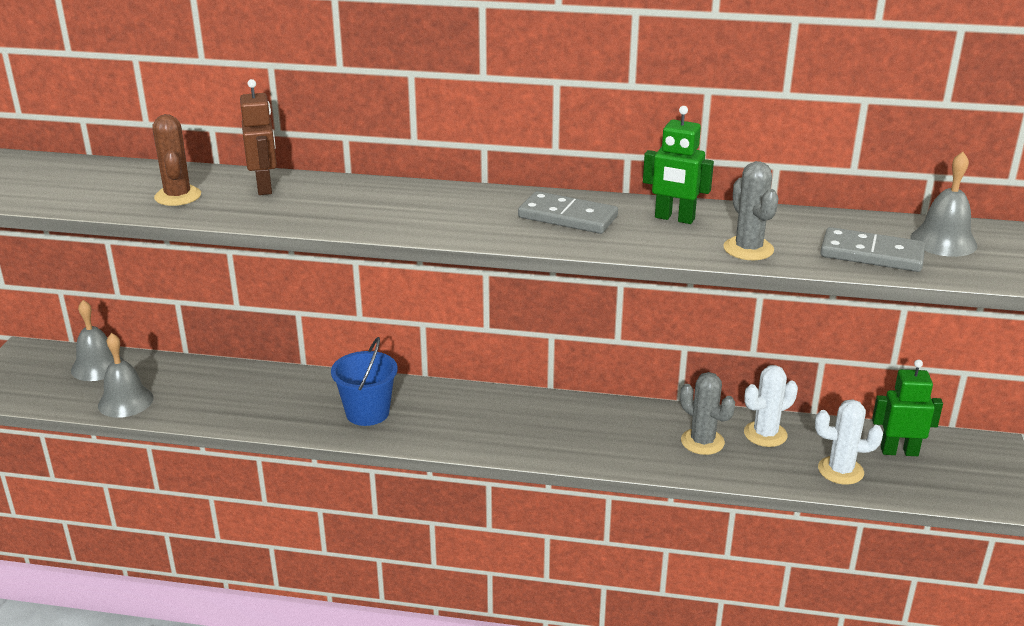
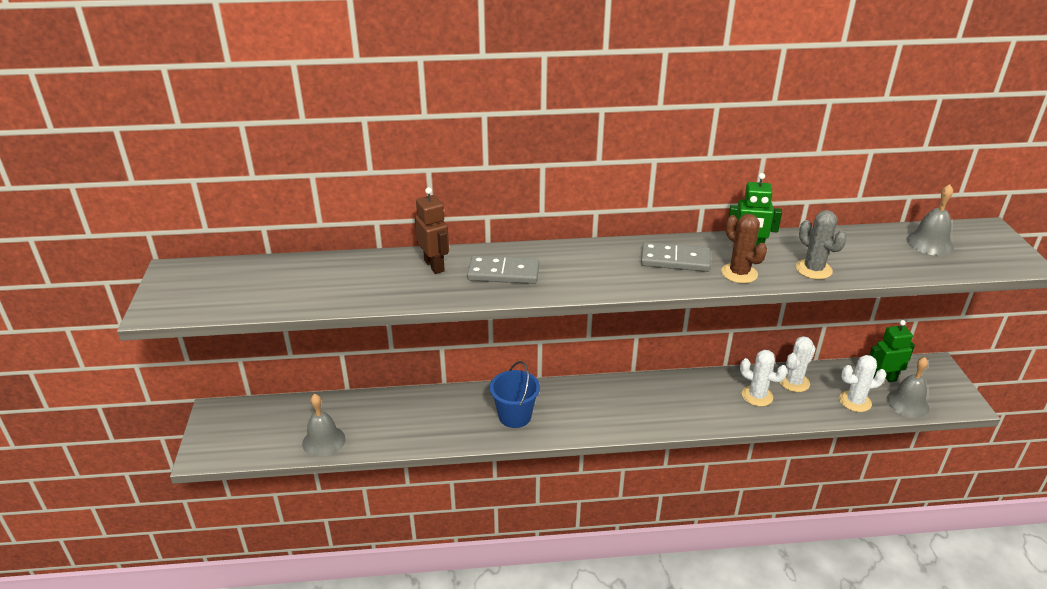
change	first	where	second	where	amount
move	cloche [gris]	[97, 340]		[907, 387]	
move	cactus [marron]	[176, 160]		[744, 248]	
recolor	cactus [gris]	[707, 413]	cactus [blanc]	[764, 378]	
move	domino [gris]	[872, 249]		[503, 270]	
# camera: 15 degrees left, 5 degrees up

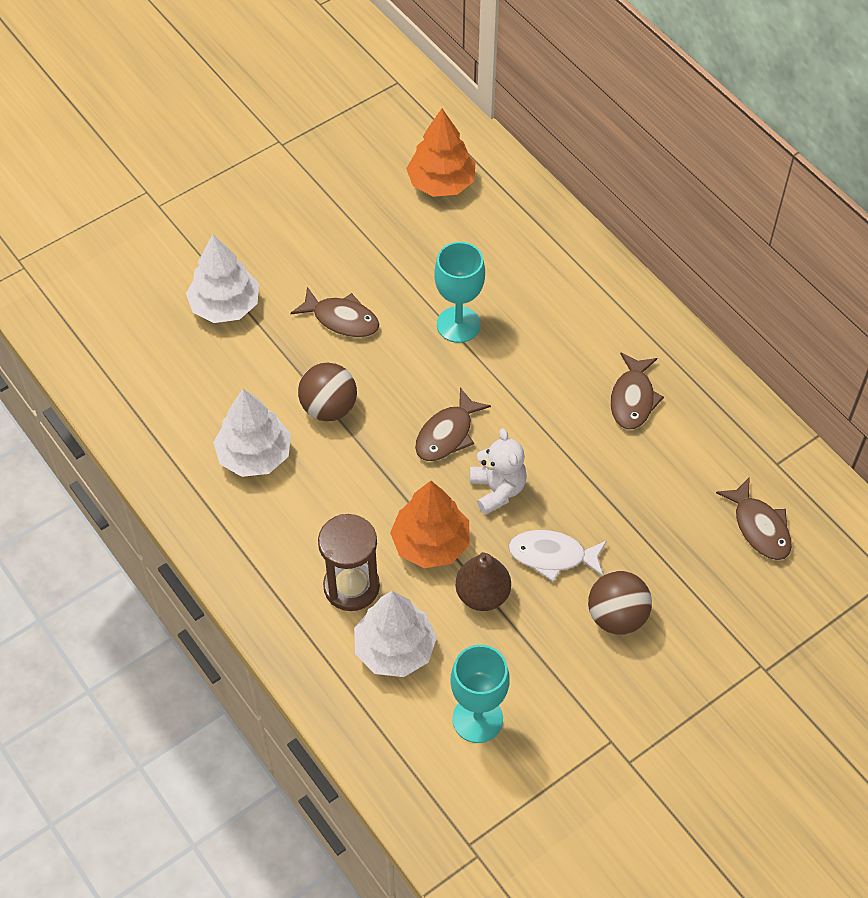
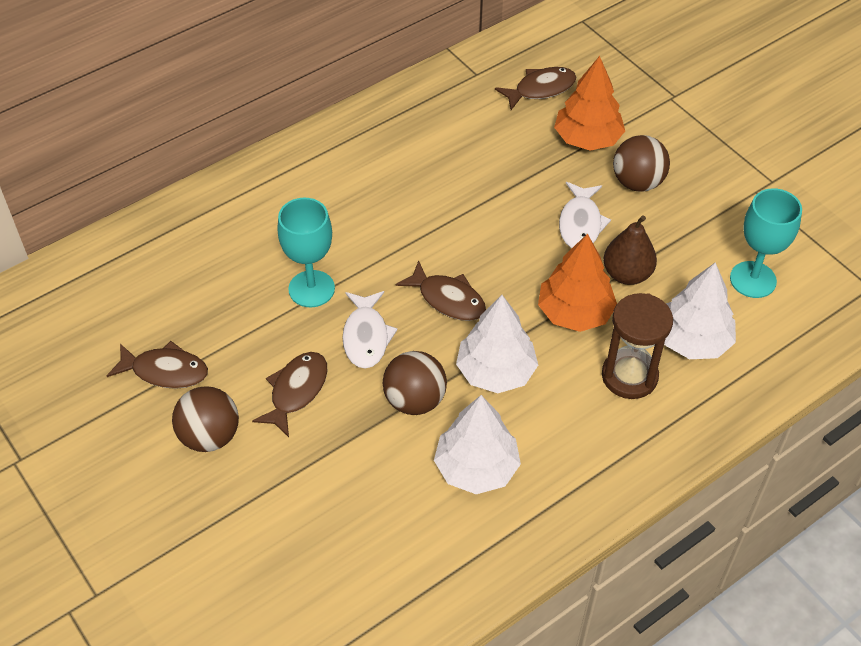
change	first	where	second	where	amount
move	arbre [blanc]	[222, 278]		[497, 344]	
move	arbre [orange]	[441, 153]		[589, 103]	
delete	ours en peluche [blanc]	[498, 471]			
move	poisson [marron]	[637, 391]		[157, 365]	
insert			balle [marron]	[205, 419]	
insert			poisson [blanc]	[370, 330]	
# camera: 90 degrees left, 5 degrees down

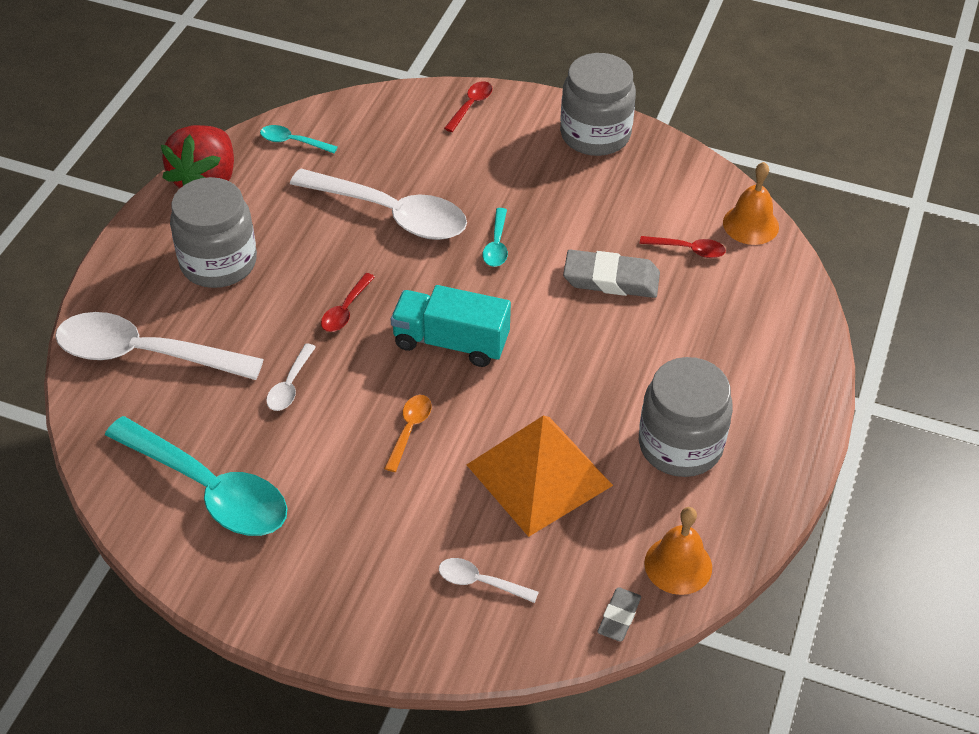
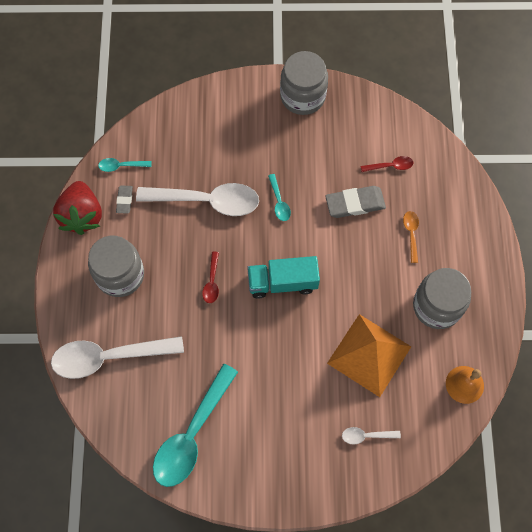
change	first	where	second	where	amount
rotate	cuillère [turquoise]	[196, 476]		[195, 425]	105 degrees clockwise
delete	cuillère [blanc]	[291, 377]			
move	cuillère [orange]	[408, 433]		[411, 237]	
delete	cuillère [rouge]	[468, 106]			
move	gomme [gris]	[619, 614]		[124, 199]	
delete	cloche [orange]	[751, 203]			
# camera: 20 degrees left, 20 degrees up

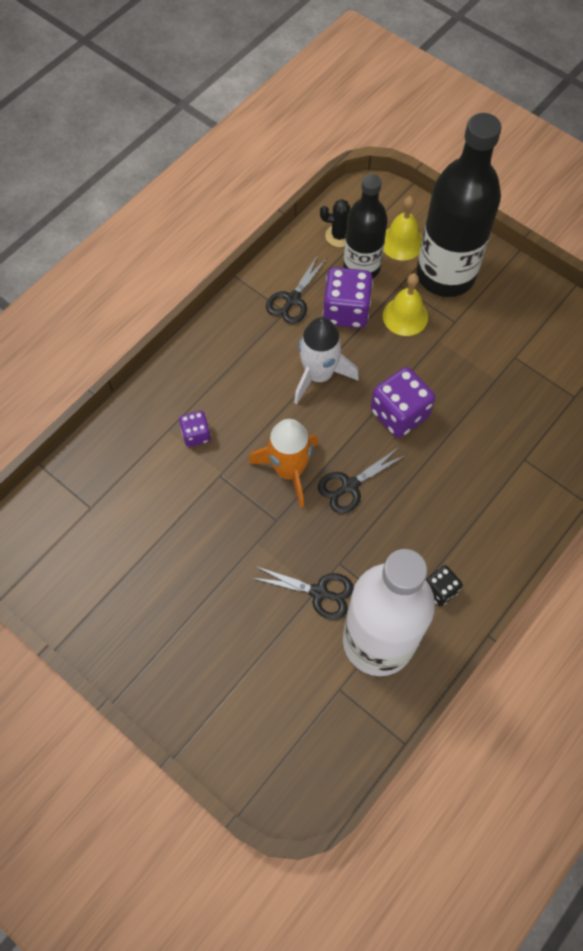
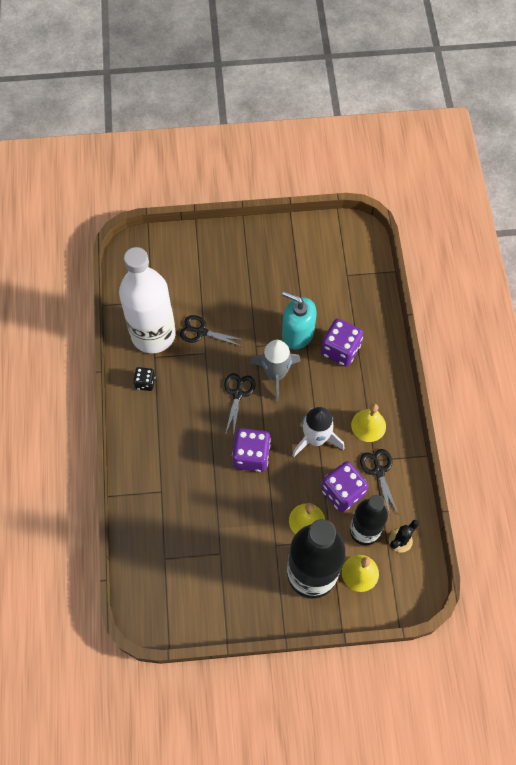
change	first	where	second	where	amount
resize	dé [violet]	[195, 429]		[342, 343]	x1.80
recolor	fusée [orange]	[283, 463]	fusée [gris]	[275, 370]	
rotate	ciseaux [noir]	[303, 593]		[212, 331]	45 degrees clockwise
insert			distributeur de savon [turquoise]	[299, 320]	
insert			cloche [jaune]	[368, 423]	
# camera: 135 degrees right, 0 degrees up

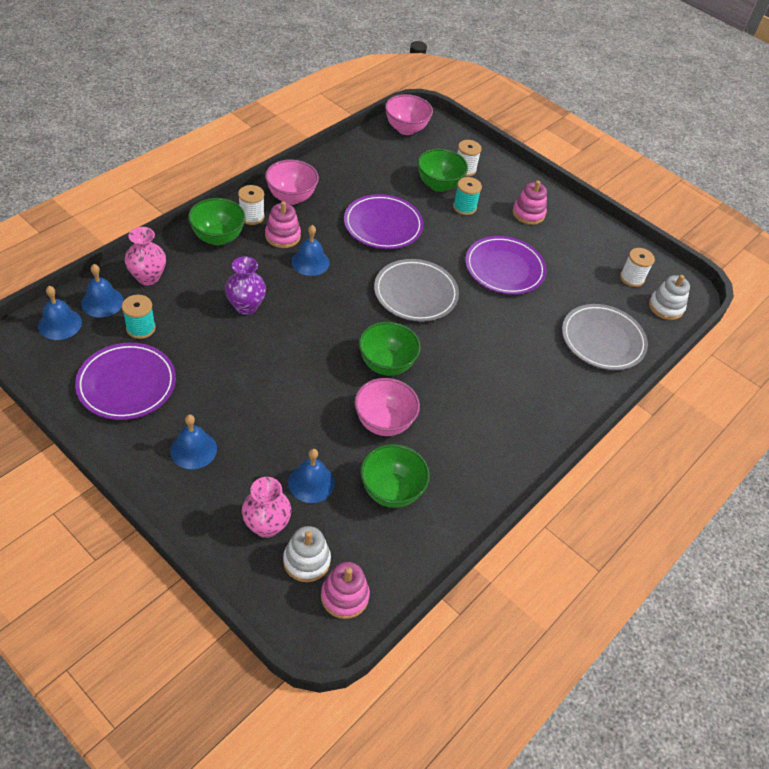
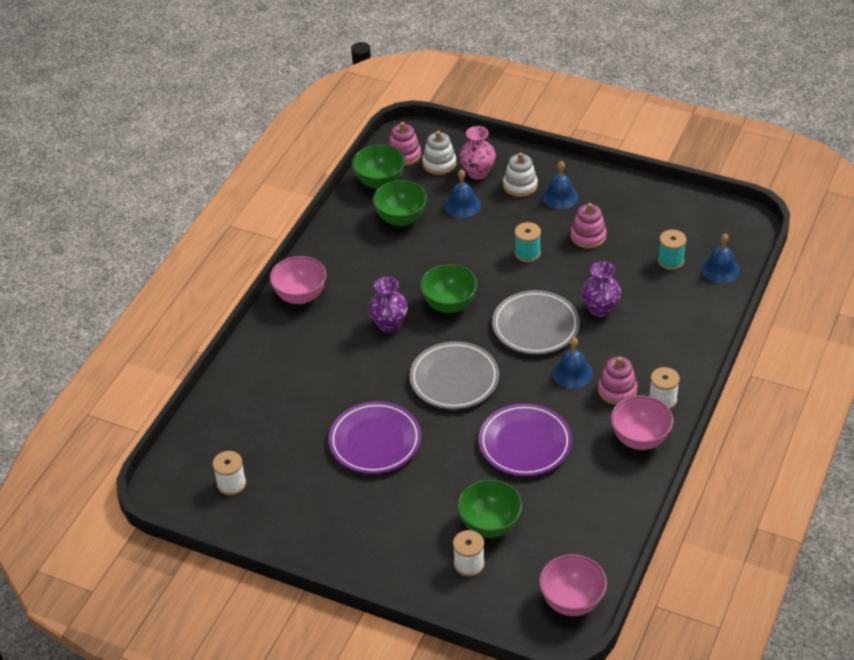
change	first	where	second	where	amount
delete	cloche [bleu]	[60, 313]			
delete	assiette [violet]	[125, 381]			
delete	vase [rose]	[145, 256]			
move	bol [vert]	[216, 222]		[378, 166]	
move	bol [rose]	[387, 407]		[298, 280]	
move	bobine [turquoise]	[467, 196]		[528, 242]	
move	jouet à empiler [rose]	[530, 202]		[588, 226]	
move	assiette [gris]	[605, 337]		[536, 322]	
move	jouet à empiler [blanc]	[669, 297]		[520, 174]	
insert			vase [violet]	[388, 305]	
# camera: 170 degrees right, 5 degrees down

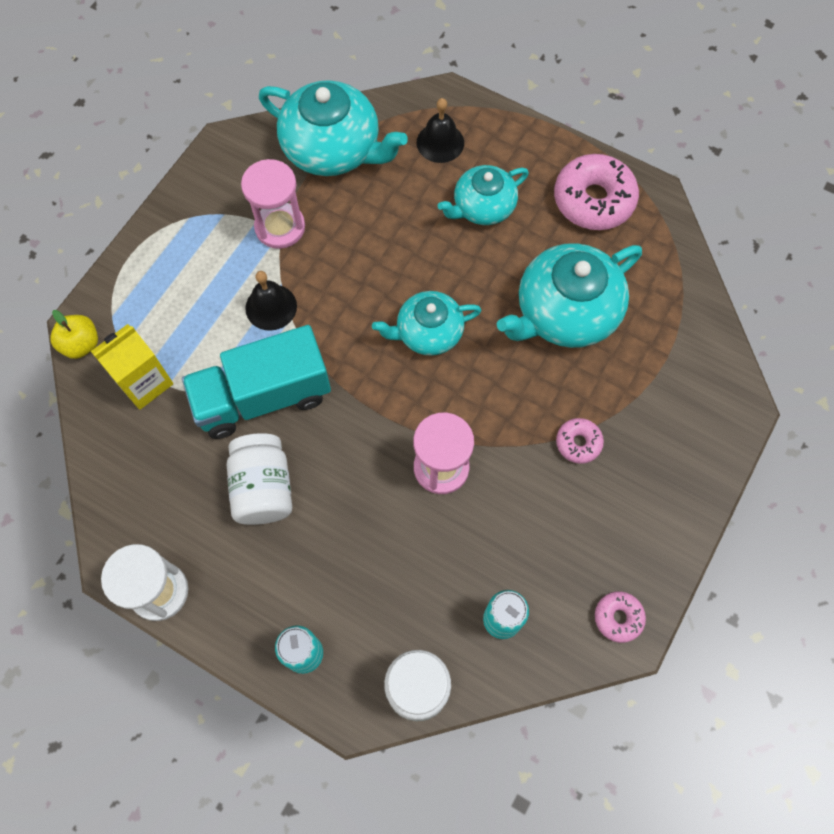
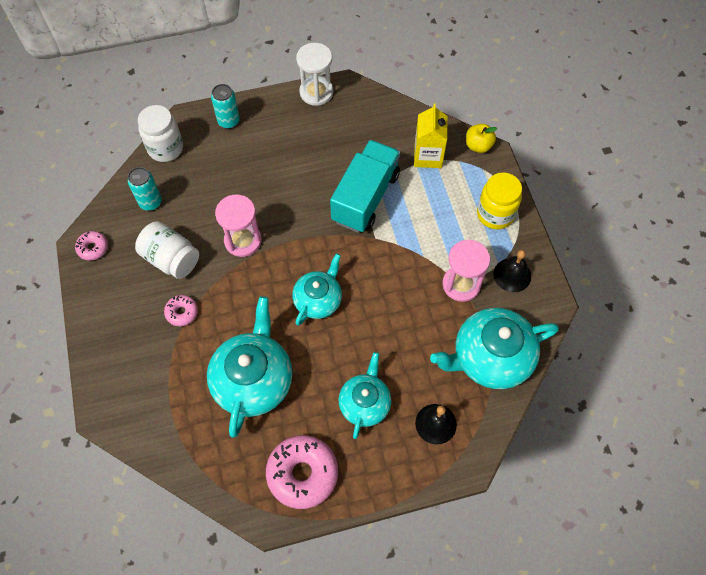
change	first	where	second	where	amount
move	bocal [blanc]	[259, 479]		[167, 250]	
move	cloche [noir]	[271, 301]		[512, 271]	
insert			bocal [jaune]	[499, 201]	
# camera: 135 degrees right, 5 degrees down

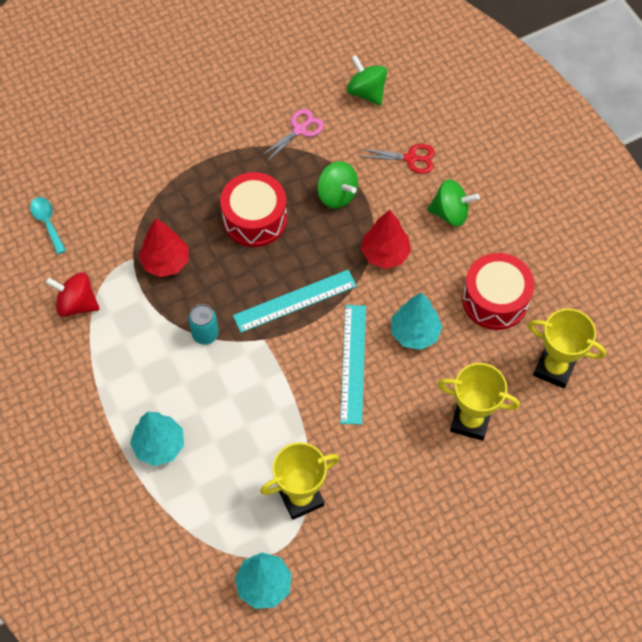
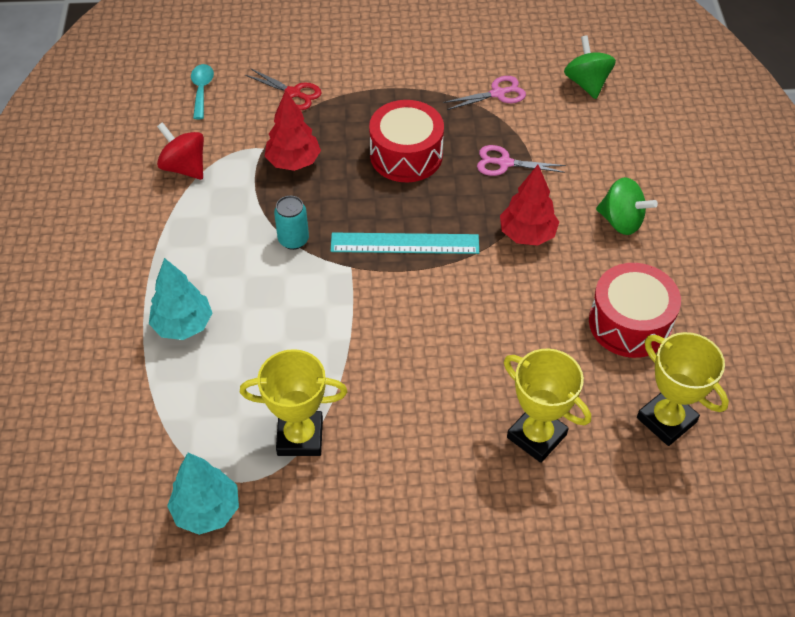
change	first	where	second	where	amount
replace	toupie [vert]	[337, 185]	ciseaux [rose]	[521, 160]	
delete	règle [turquoise]	[353, 365]			
move	ciseaux [rouge]	[397, 159]		[283, 89]	
delete	arbre [turquoise]	[416, 321]			
# camera: 25 degrees right, 10 degrees down

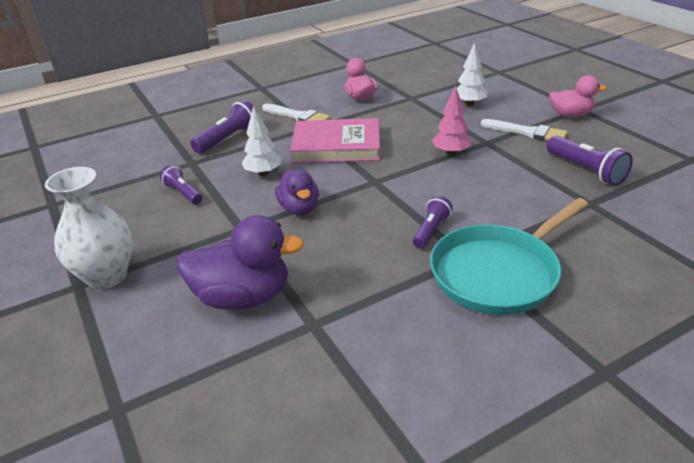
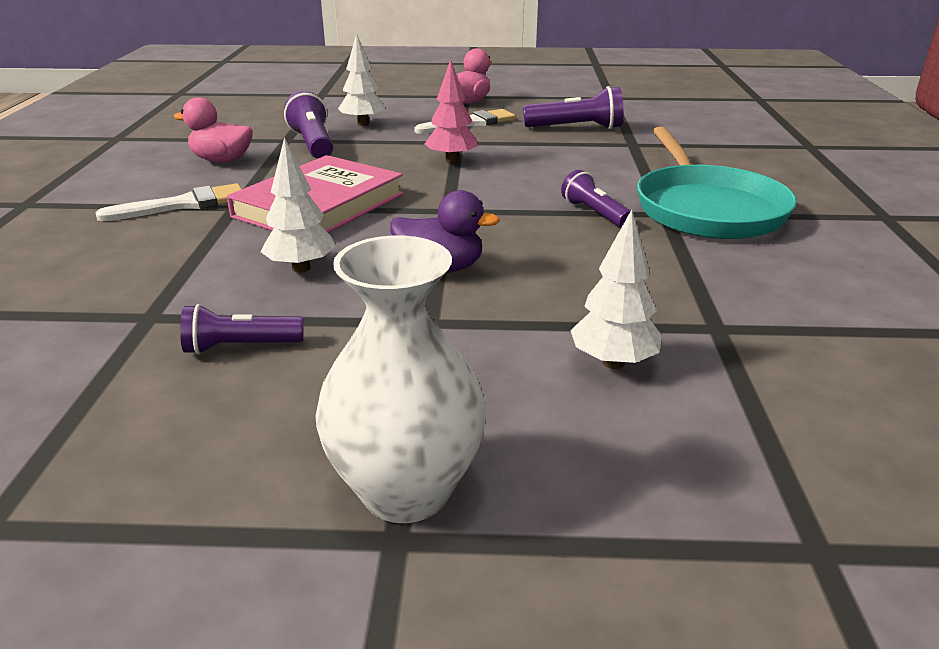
change	first	where	second	where	amount
replace	canard [violet]	[240, 262]	arbre [blanc]	[616, 289]	
move	lampe de poche [violet]	[223, 127]		[308, 125]	
# camera: 60 degrees left, 5 degrees down

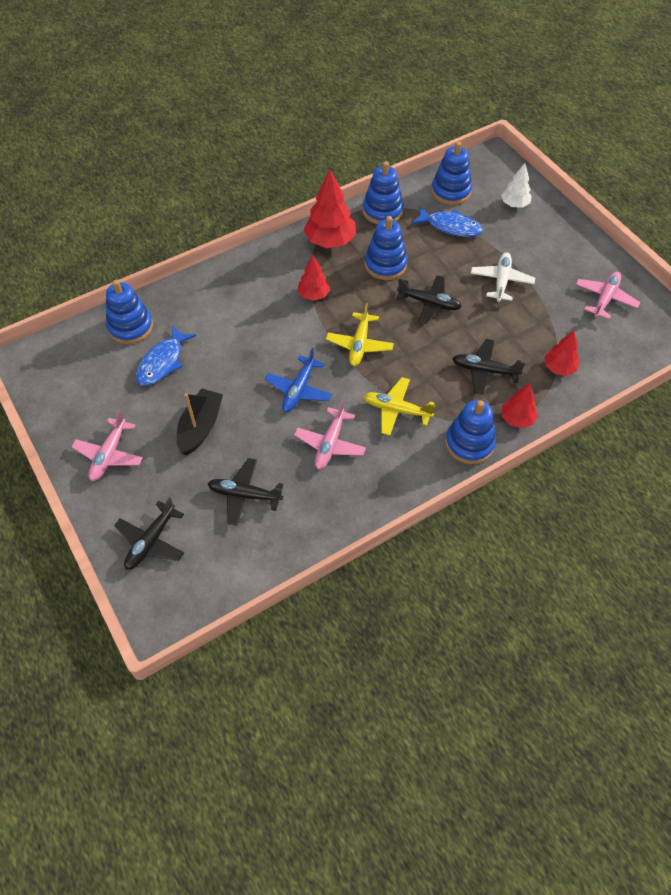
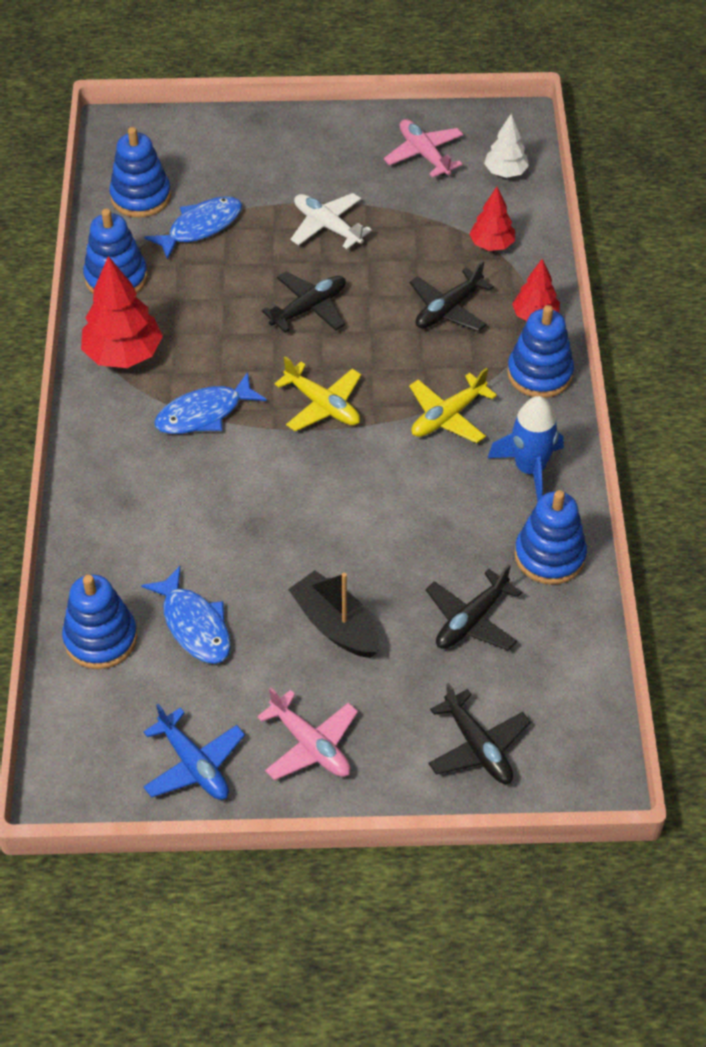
change	first	where	second	where	amount
move	avion [bleu]	[298, 380]		[194, 752]	
delete	avion [rose]	[330, 434]			
replace	arbre [rouge]	[313, 278]	poisson [bleu]	[210, 403]	
move	jouet à empiler [bleu]	[386, 248]		[551, 537]	
move	arbre [blanc]	[516, 185]		[506, 146]	
insert			fusée [bleu]	[525, 448]	
# camera: 60 degrees left, 5 degrees down

